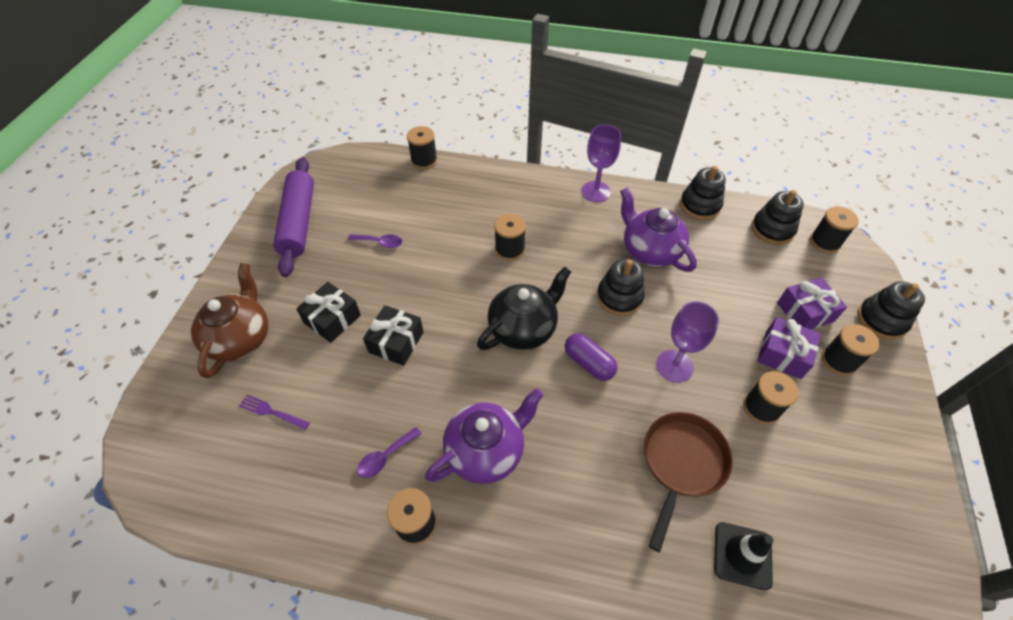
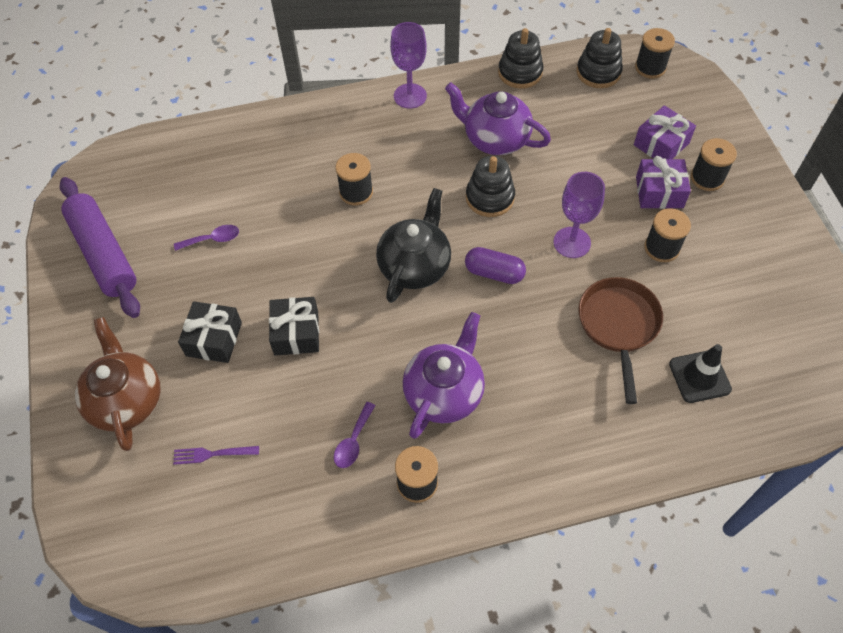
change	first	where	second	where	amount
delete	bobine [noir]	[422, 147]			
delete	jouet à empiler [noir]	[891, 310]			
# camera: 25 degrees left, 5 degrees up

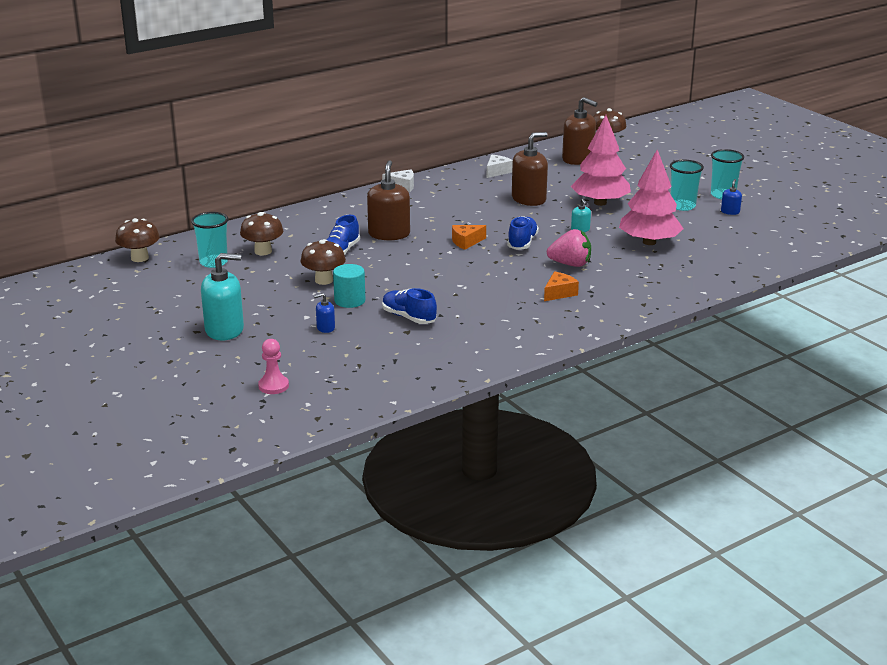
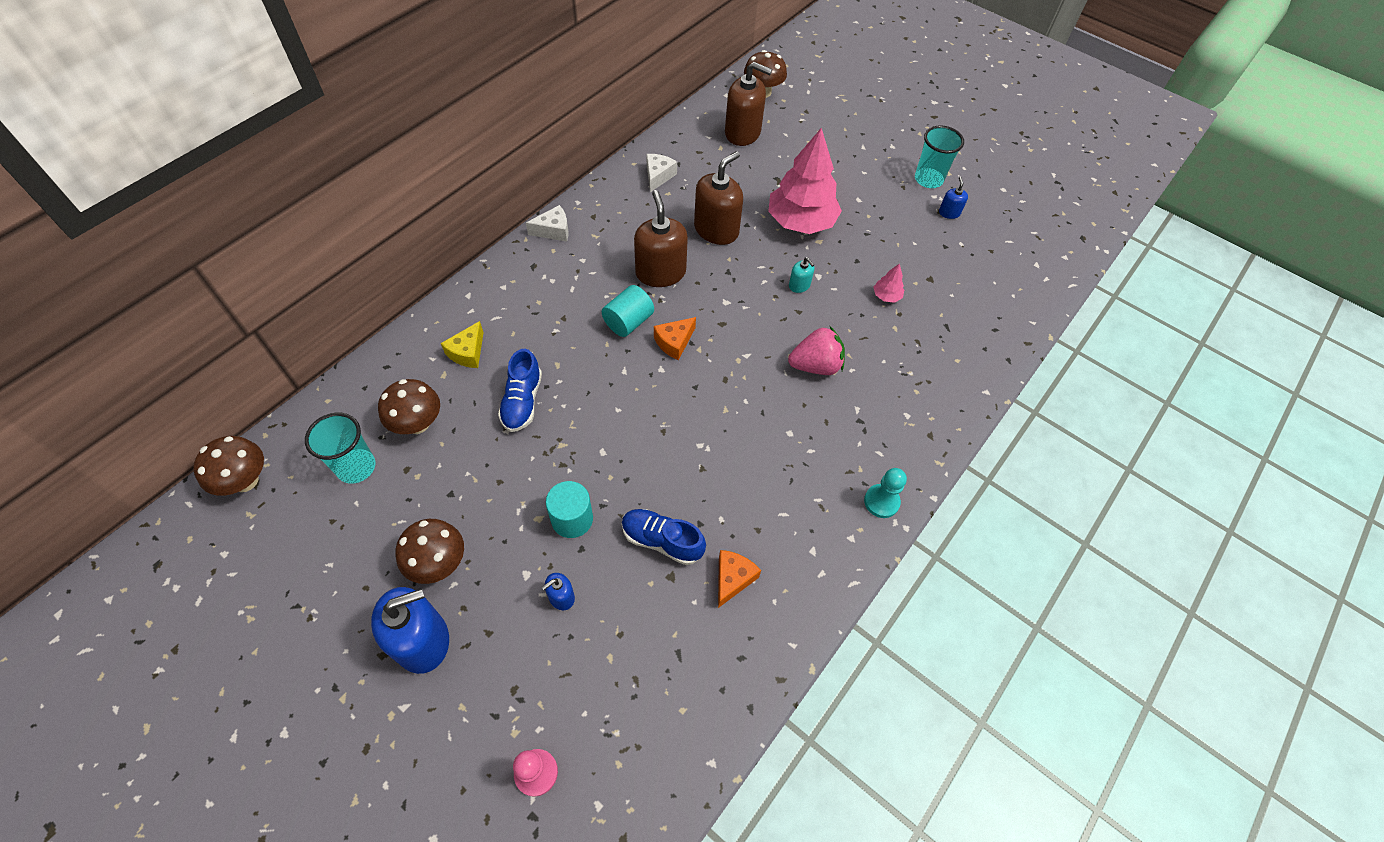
change	first	where	second	where	amount
recolor	distributeur de savon [turquoise]	[222, 296]	distributeur de savon [bleu]	[410, 630]	
move	champignon [marron]	[323, 262]		[429, 551]	
move	distributeur de savon [marron]	[388, 200]		[661, 238]	
delete	chaussure [bleu]	[523, 233]			
move	fromage [orange]	[561, 286]		[739, 579]	
resize	arbre [rose]	[651, 197]		[889, 283]	x0.40
delete	gobelet [turquoise]	[687, 185]			
insert			fromage [jaune]	[462, 344]	
insert			cylindre [turquoise]	[628, 311]	
insert			pion [turquoise]	[885, 493]	
# camera: 20 degrees left, 30 degrees up

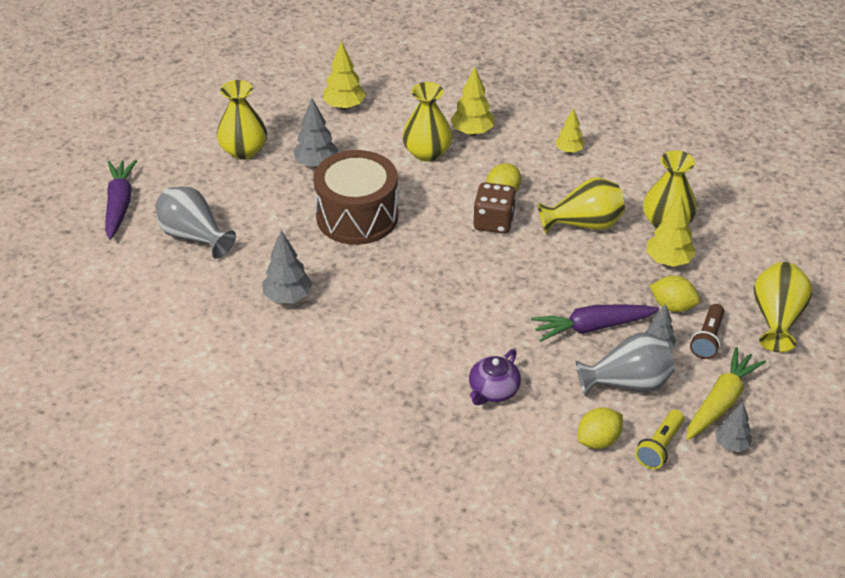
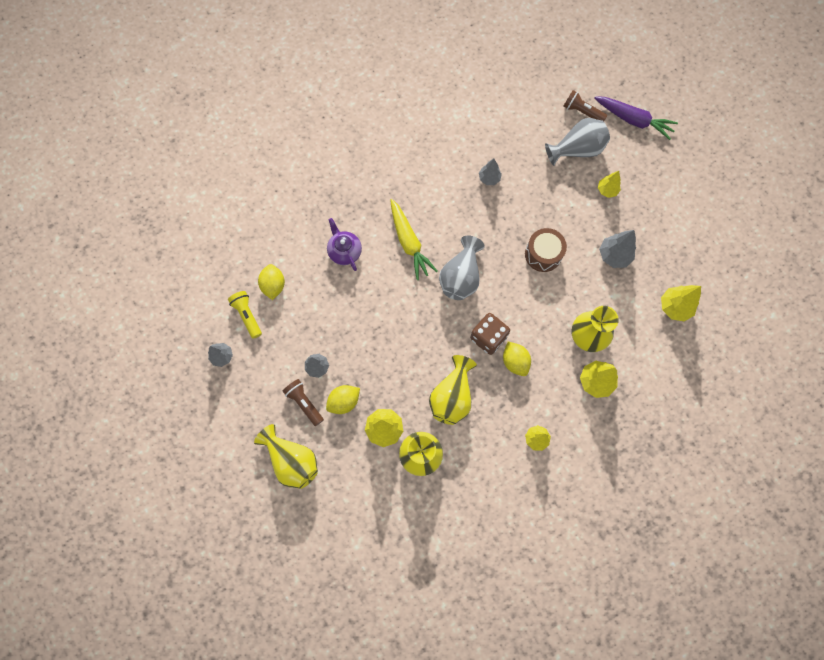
change	first	where	second	where	amount
delete	vase [jaune]	[242, 120]			
resize	arbre [gris]	[287, 266]		[490, 172]	x0.66
resize	tambour [marron]	[355, 197]		[546, 250]	x0.59
delete	carotte [violet]	[595, 323]			
move	vase [gris]	[625, 364]		[462, 267]	
move	carotte [jaune]	[726, 393]		[413, 239]	
insert			lampe de poche [marron]	[585, 105]	
insert			arbre [jaune]	[609, 184]	
# camera: 120 degrees right, 30 degrees up

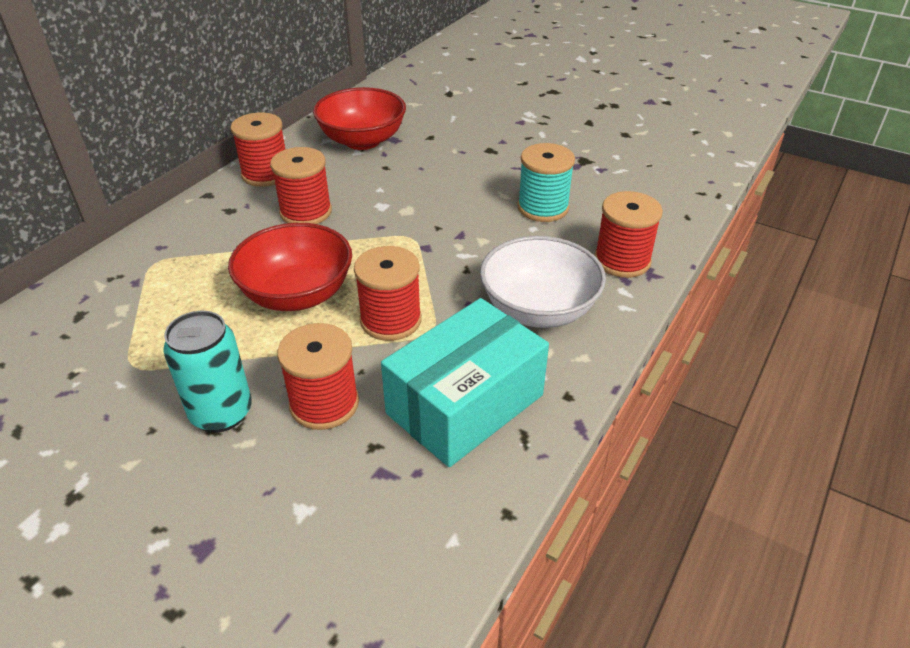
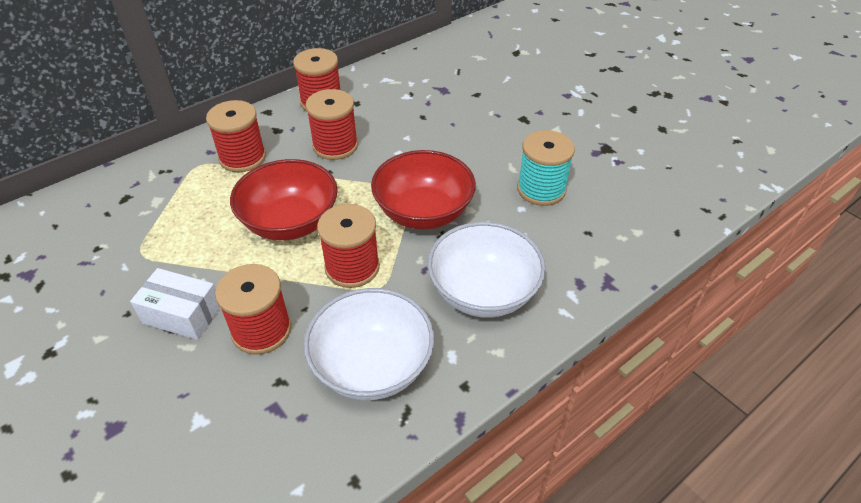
change	first	where	second	where	amount
replace	canette [turquoise]	[207, 371]	boîte [blanc]	[175, 304]	
move	bol [rouge]	[359, 118]		[423, 190]	
replace	boîte [turquoise]	[465, 382]	bol [blanc]	[369, 344]	
move	bobine [rouge]	[628, 234]		[236, 136]	
# camera: 20 degrees right, 5 degrees up

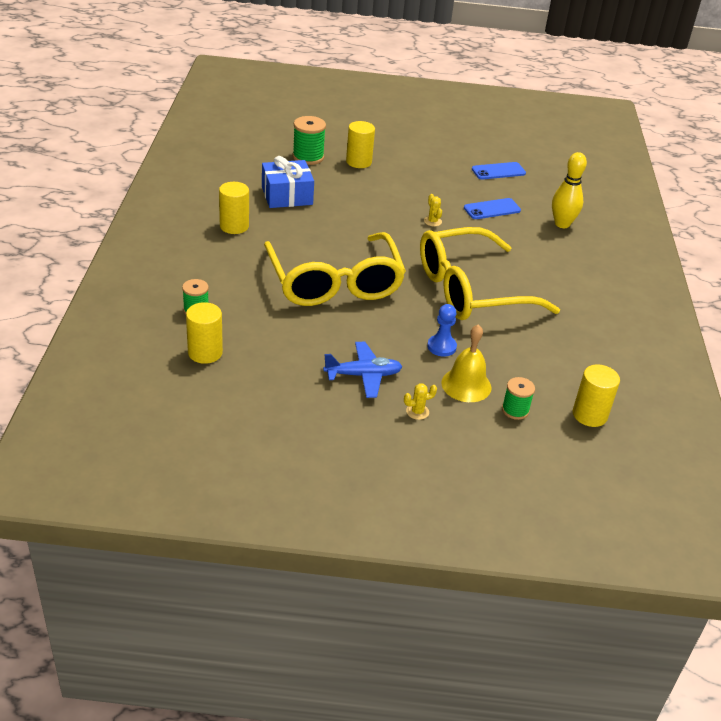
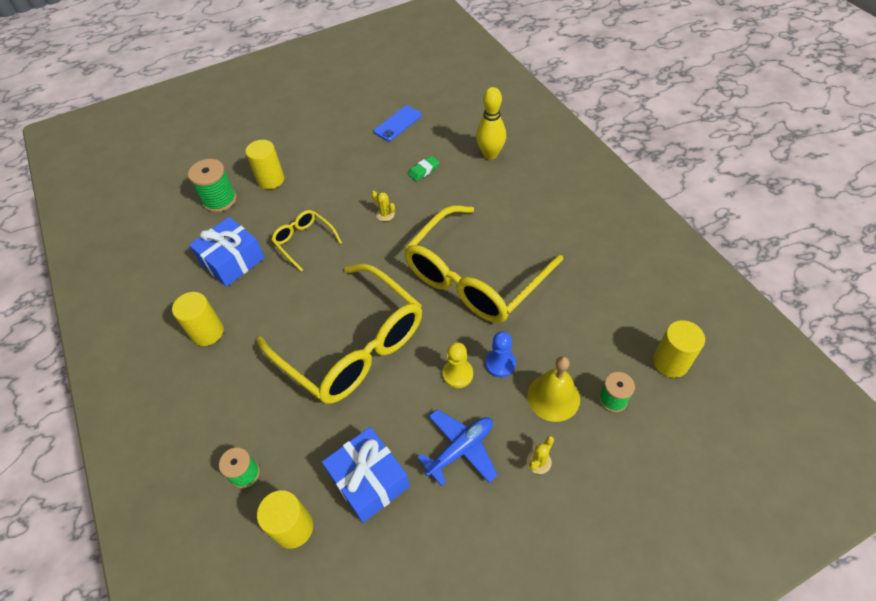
change	first	where	second	where	amount
replace	téléphone [bleu]	[492, 208]	gomme [vert]	[423, 168]	
insert			lunettes [jaune]	[306, 241]	
insert			cadeau [bleu]	[366, 475]	
insert			pion [jaune]	[457, 365]	
# camera: 25 degrees left, 15 degrees up

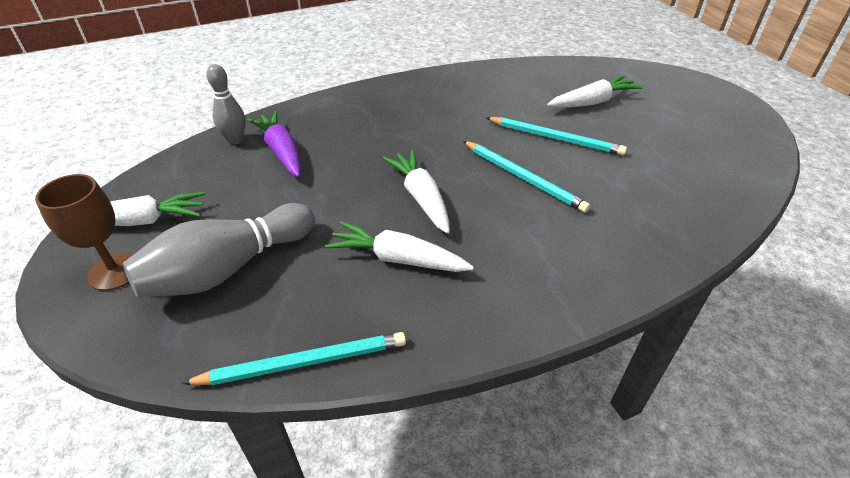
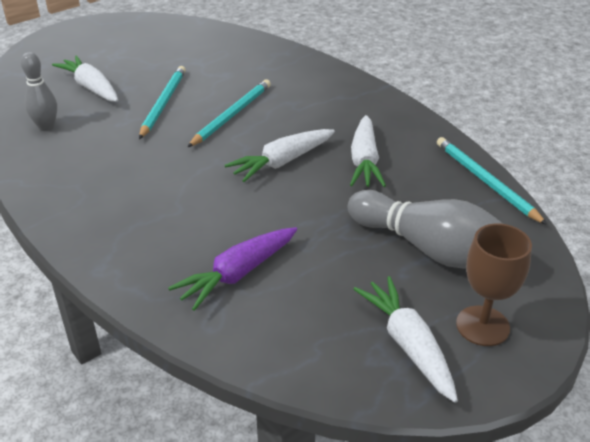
change	first	where	second	where	amount
move	quille [gris]	[226, 104]		[39, 91]	
# camera: 105 degrees left, 5 degrees down

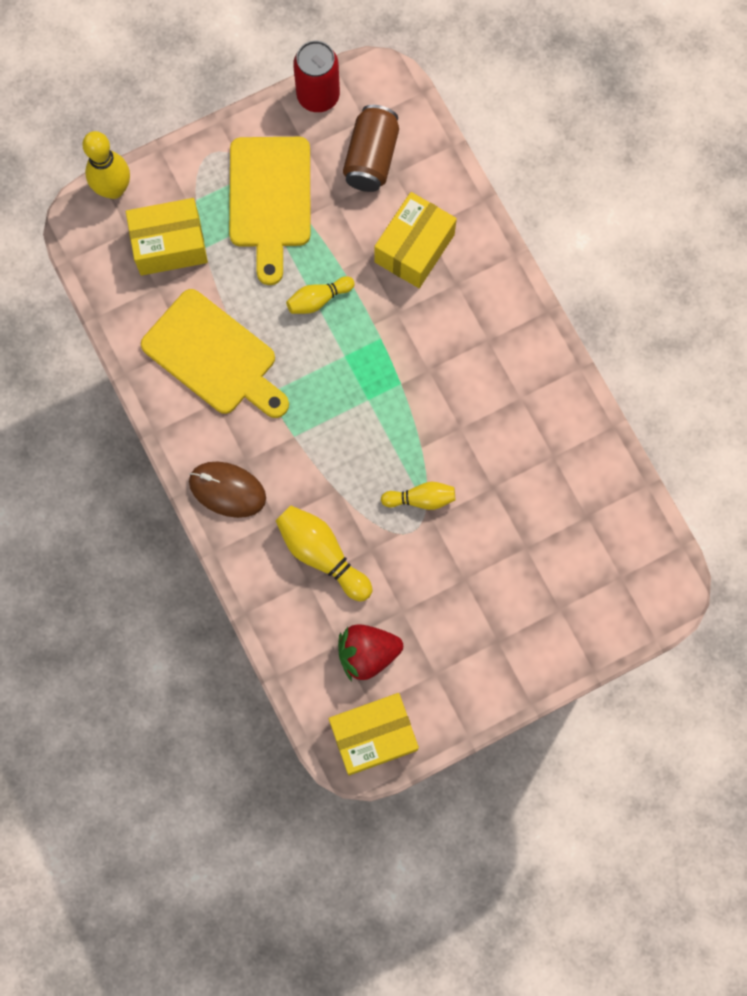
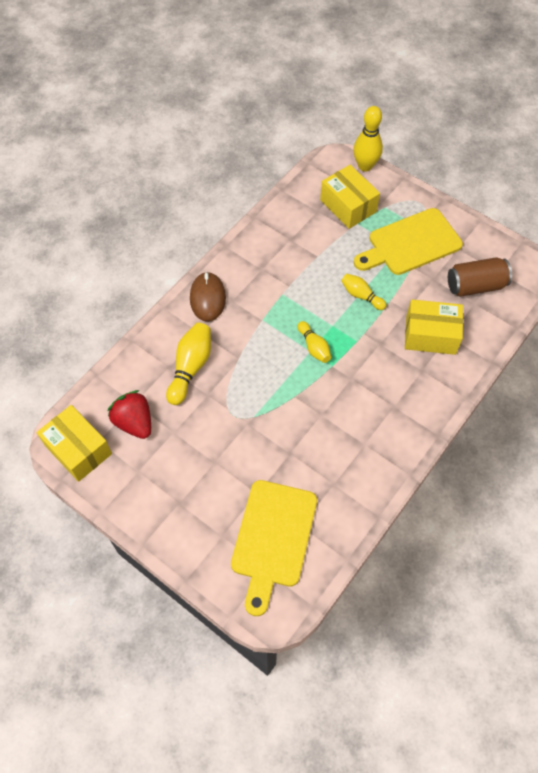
change	first	where	second	where	amount
move	planche à découper [jaune]	[215, 353]		[274, 548]	
delete	canette [rouge]	[316, 76]			
move	quille [jaune]	[418, 496]		[314, 342]	
# camera: 65 degrees right, 15 degrees down

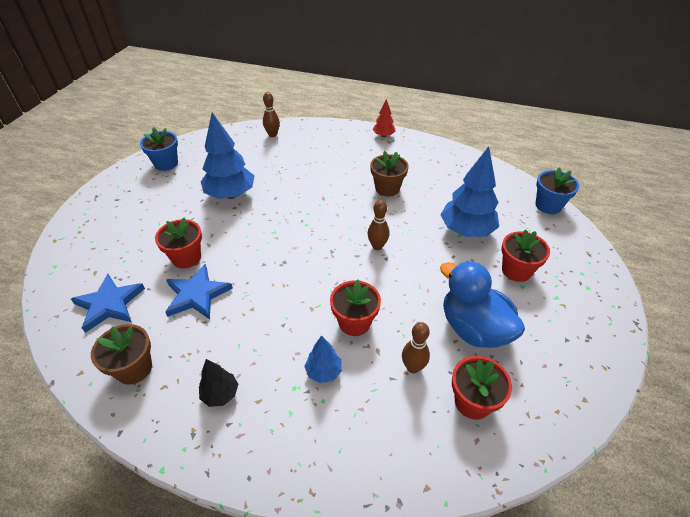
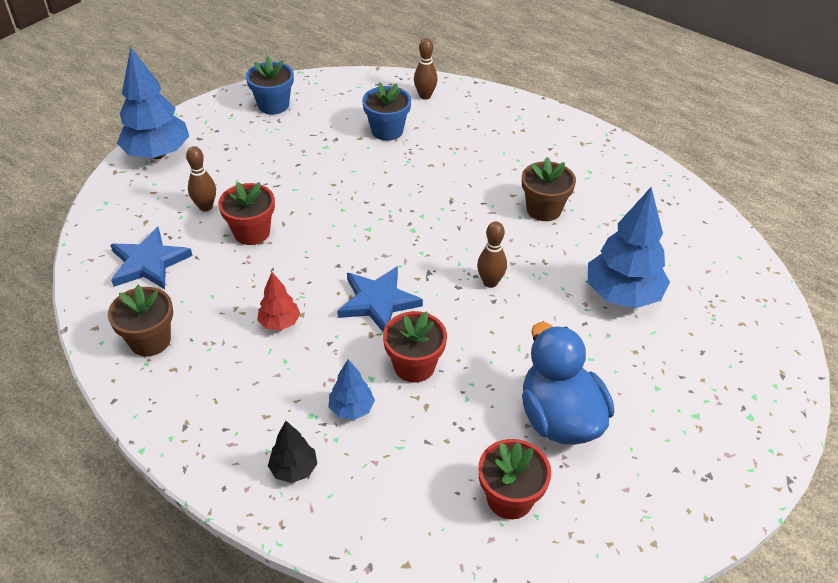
change	first	where	second	where	amount
move	étoile [bleu]	[199, 291]		[380, 299]	
move	arbre [noir]	[218, 383]		[292, 452]	
move	arbre [bleu]	[227, 155]		[153, 103]	
move	arbre [rouge]	[384, 118]		[278, 301]	
move	quille [marron]	[416, 347]		[201, 178]	
delete	pot de fleurs [rouge]	[525, 255]			
move	pot de fleurs [bleu]	[557, 190]		[386, 112]	
# camera: 20 degrees right, 0 degrees up

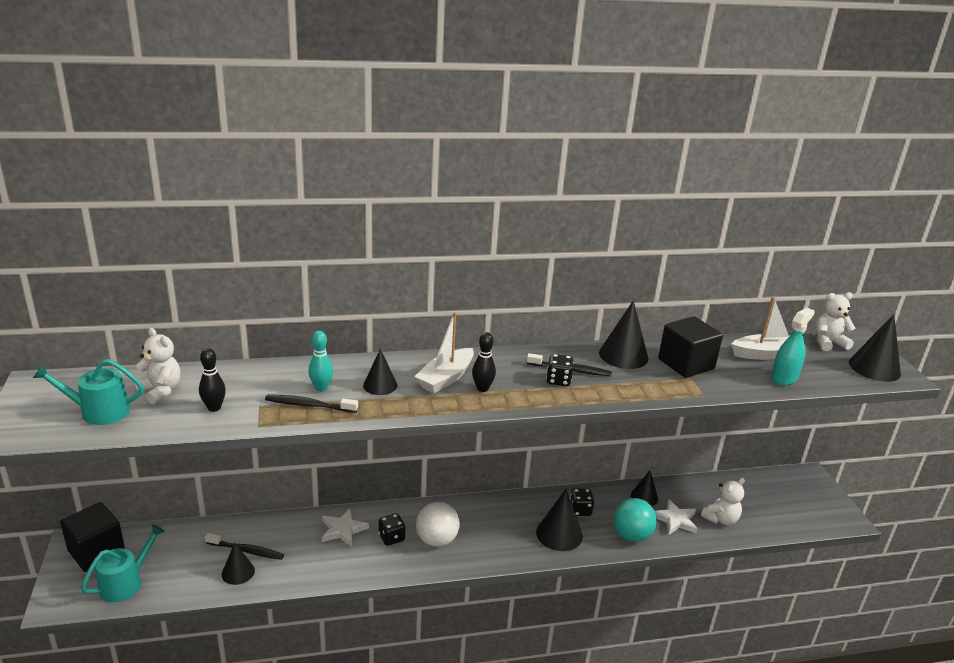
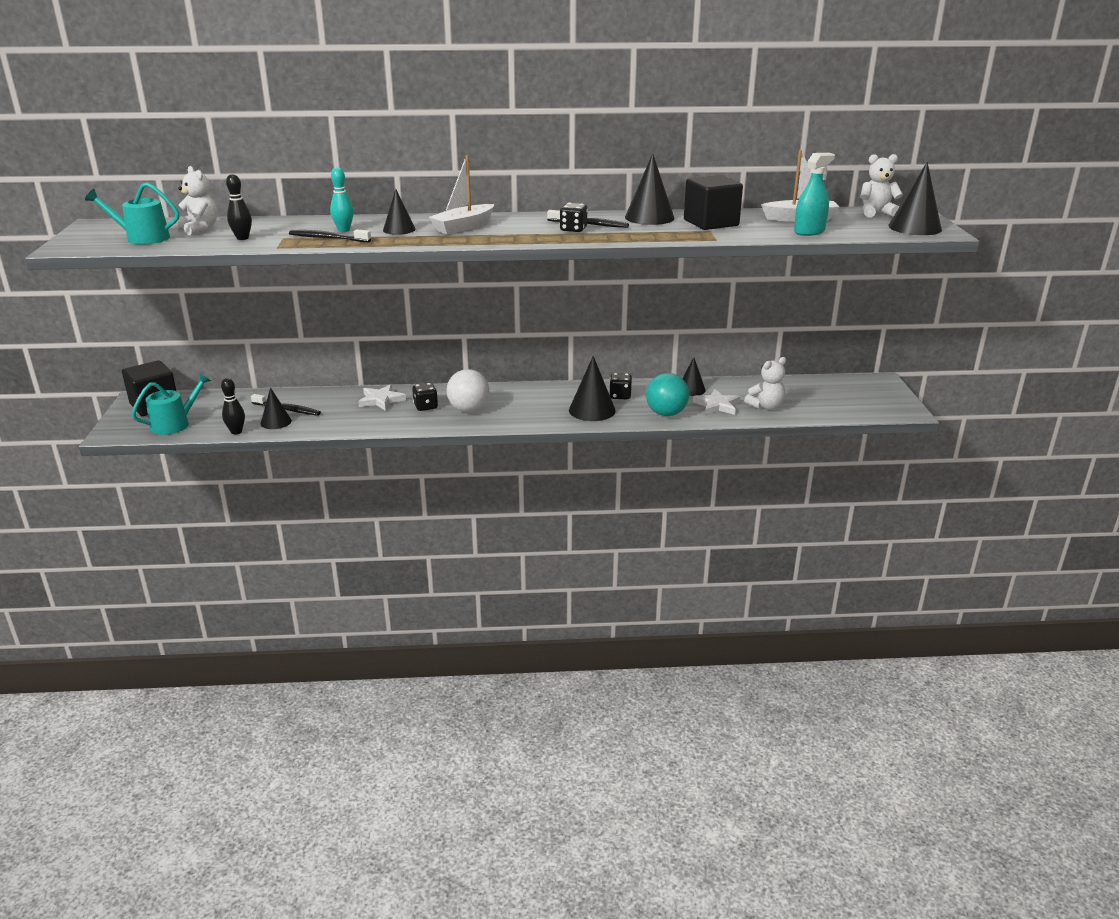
change	first	where	second	where	amount
move	quille [noir]	[484, 362]		[233, 406]	
# camera: 10 degrees right, 0 degrees up

